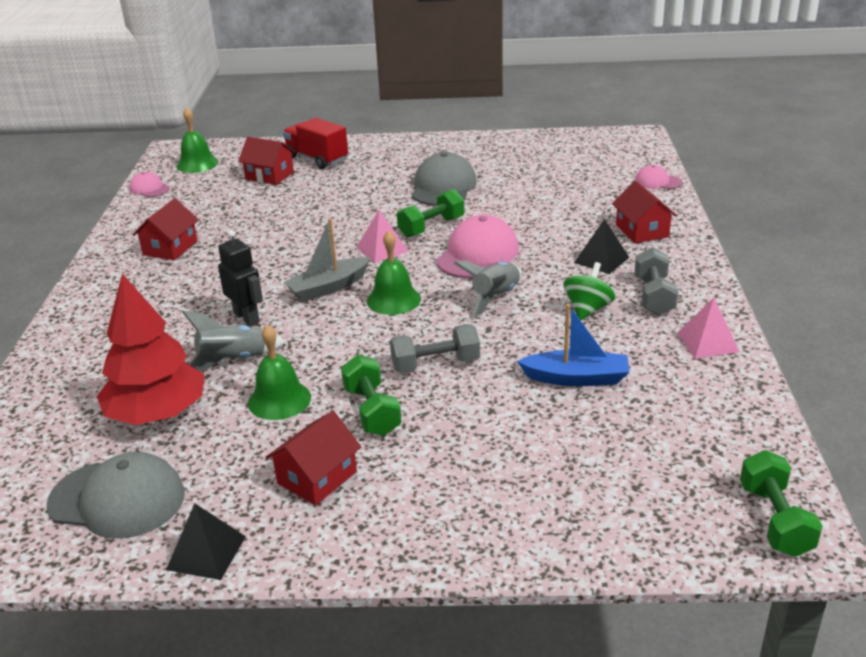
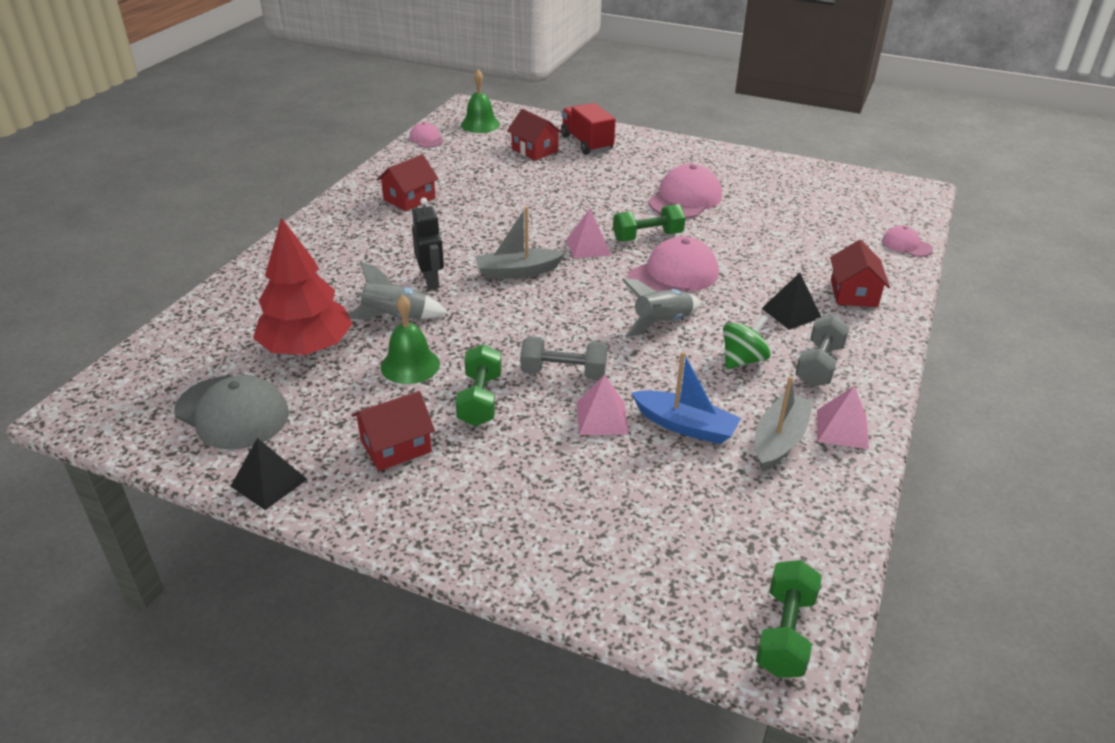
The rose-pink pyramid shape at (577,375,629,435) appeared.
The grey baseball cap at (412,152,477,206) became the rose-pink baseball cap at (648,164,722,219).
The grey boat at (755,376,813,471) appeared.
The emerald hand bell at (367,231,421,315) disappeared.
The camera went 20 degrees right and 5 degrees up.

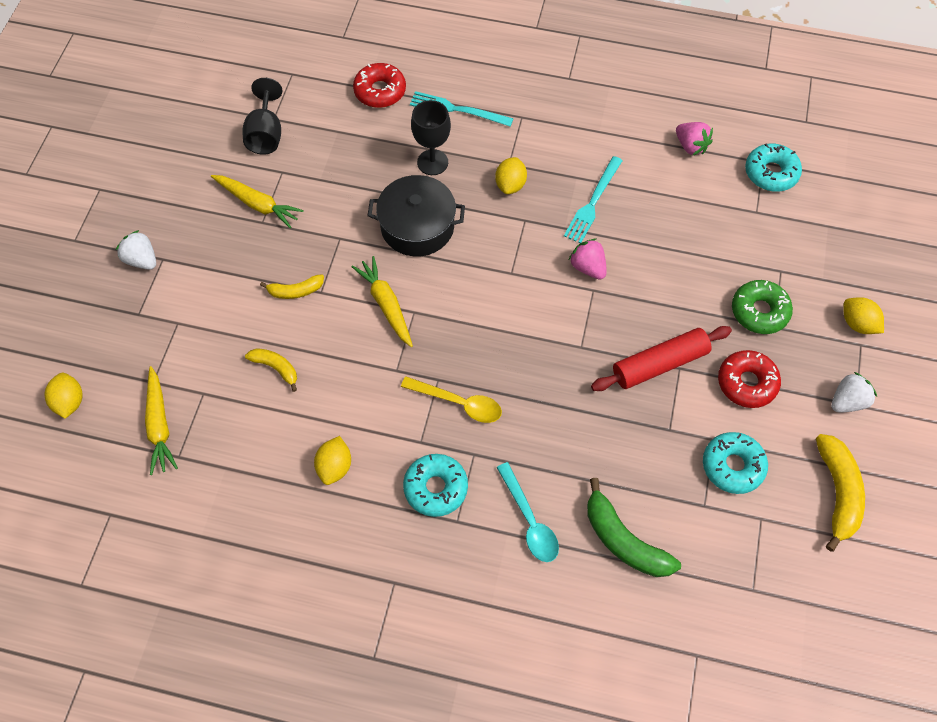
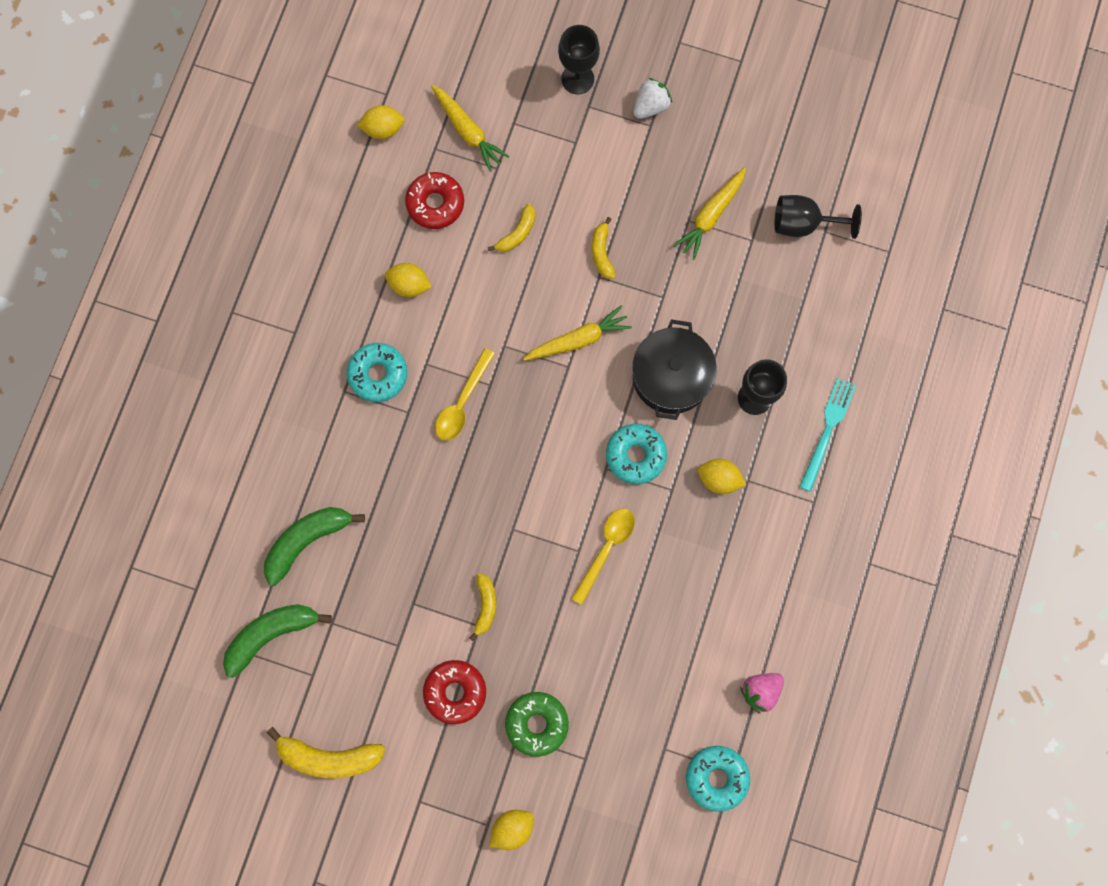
The emerald banana fruit at (223,604,332,678) appeared.
The golden toy lemon moved from (44,373,83,418) to (357,105,405,139).
The scarlet glazed donut moved from (353,63,406,108) to (405,172,464,229).
The golden carrot at (145,366,178,475) turned 120 degrees counterclockwise.
The scarlet rolling pin at (591,326,732,391) was replaced by the golden banana fruit at (469,573,496,641).
The ebony chalice at (558,25,600,94) appeared.
The rose-pink strawberry at (569,239,607,279) was replaced by the golden teaspoon at (571,508,635,605).
The teal glazed donut moved from (703,432,768,494) to (606,424,667,484).
The teal teaspoon at (496,462,559,562) disappeared.
The teal table fork at (564,156,623,243) disappeared.
The snow-white strawberry at (831,372,877,413) disappeared.
The camera went 95 degrees right and 15 degrees up.

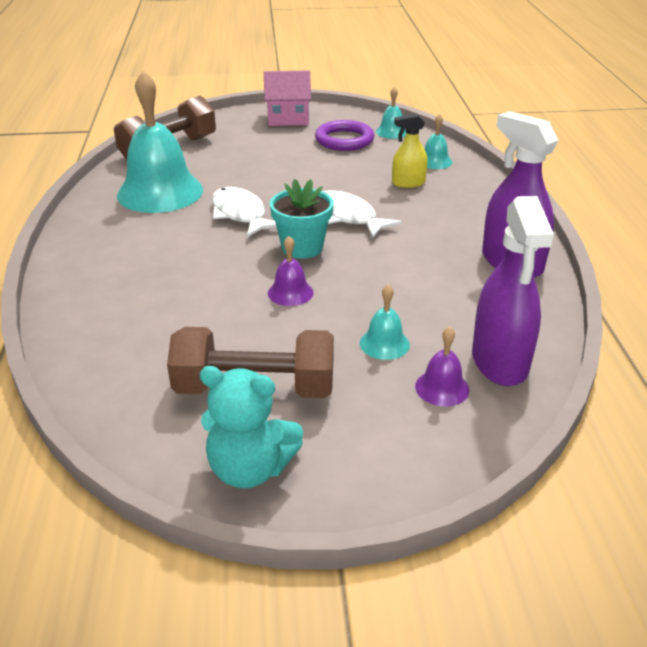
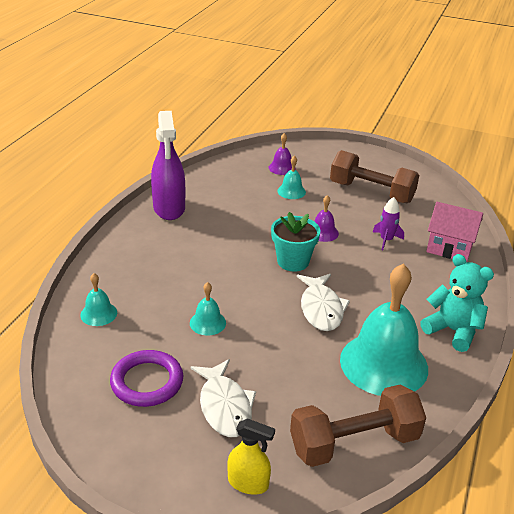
The teal hand bell moved from (376,87,406,139) to (190,282,226,335).
The snow-white fish figure moved from (322,190,401,238) to (190,359,256,437).
The golden spray cleaner moved from (392,114,428,188) to (227,418,275,495).
The violet rocket at (373,197,404,250) appeared.
The teal stuffed bear moved from (200,366,303,489) to (420,254,494,352).
The rose-pink house moved from (264,70,311,126) to (426,202,483,261).
The violet spray cleaner at (472,196,554,386) disappeared.
The camera went 155 degrees left and 0 degrees up.

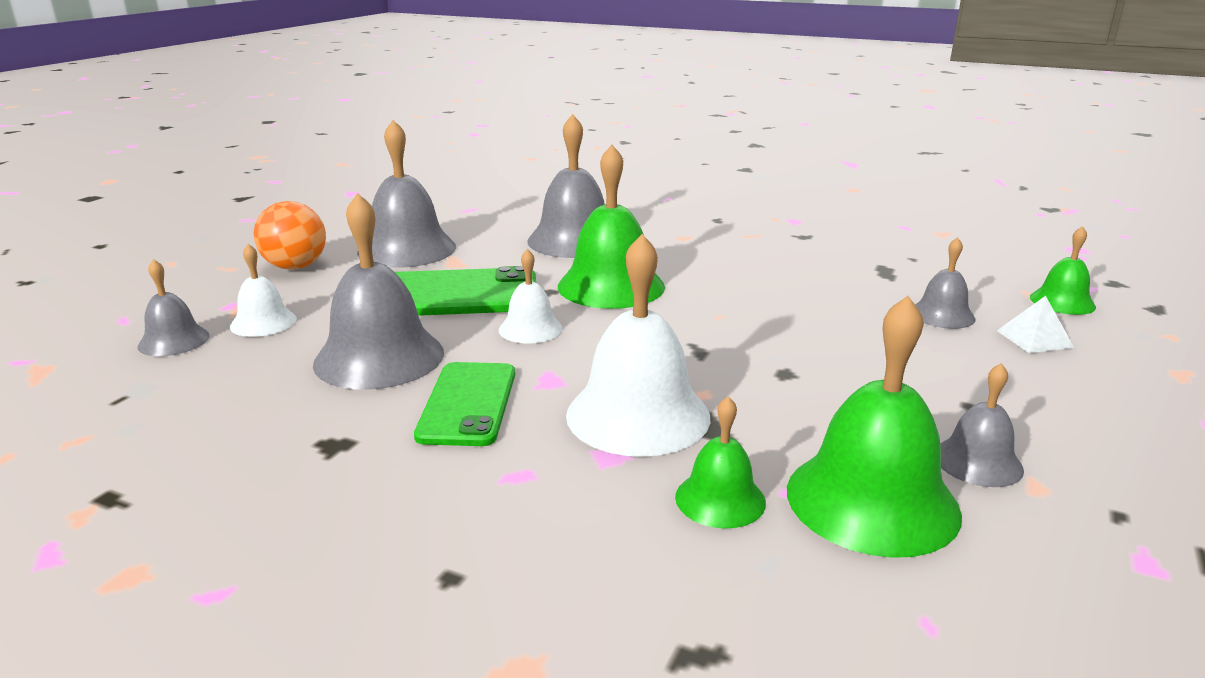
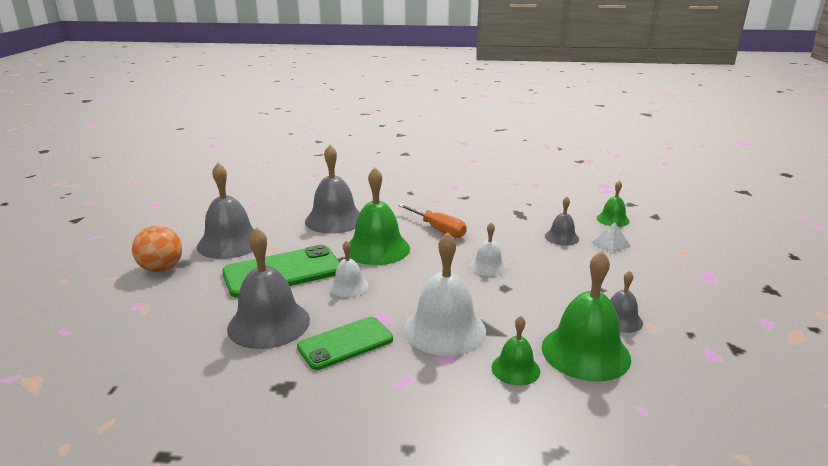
The emerald phone at (414,362,515,446) turned 75 degrees clockwise.
The bright orange flat screwdriver at (398,204,467,238) appeared.
The snow-white hand bell moved from (230,244,297,337) to (470,222,507,276).
The grey hand bell at (137,259,210,356) disappeared.
The camera went 20 degrees left and 0 degrees up.

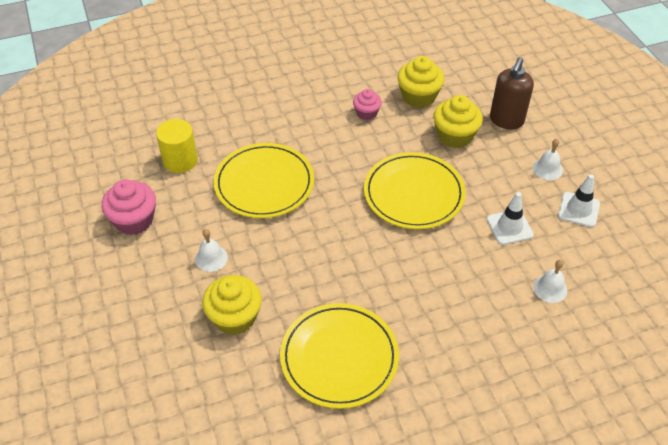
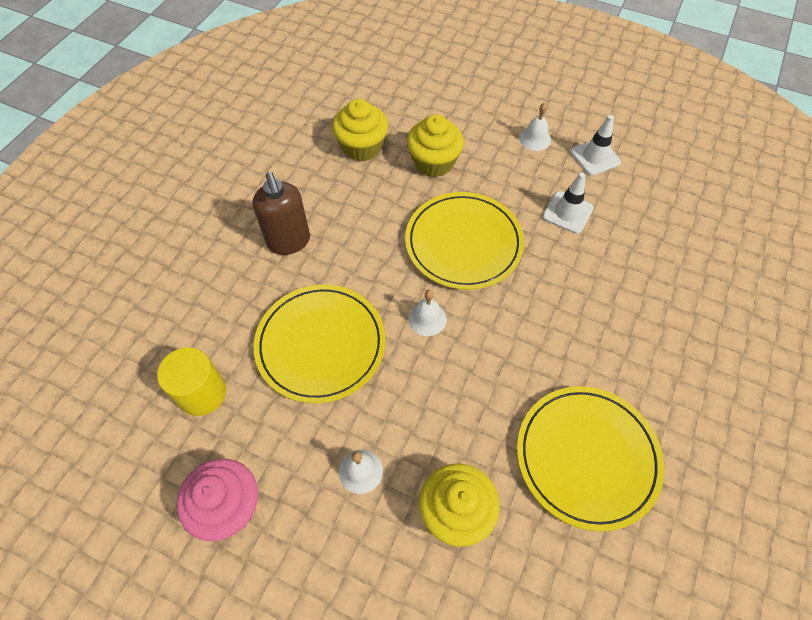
The brown soap pump moved from (490,57,534,129) to (253,172,310,255).
The snow-white hand bell moved from (533,260,567,303) to (408,290,447,336).
The rose-pink fairy cake at (353,89,382,120) disappeared.
The camera went 45 degrees left and 10 degrees up.

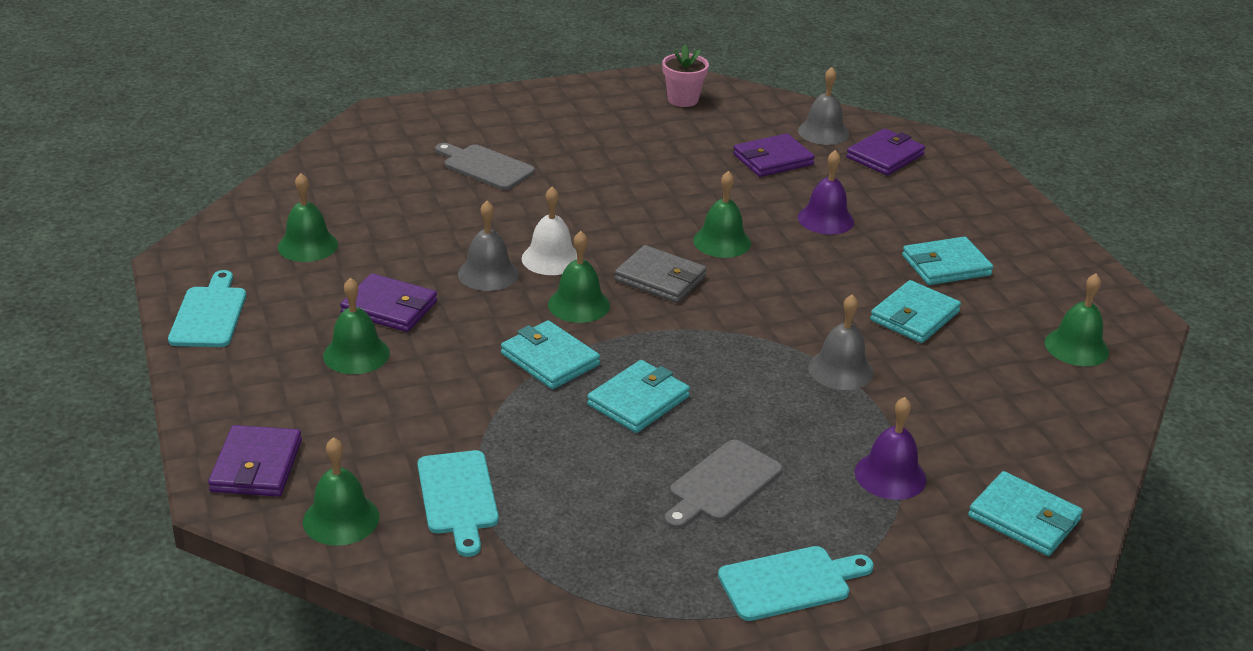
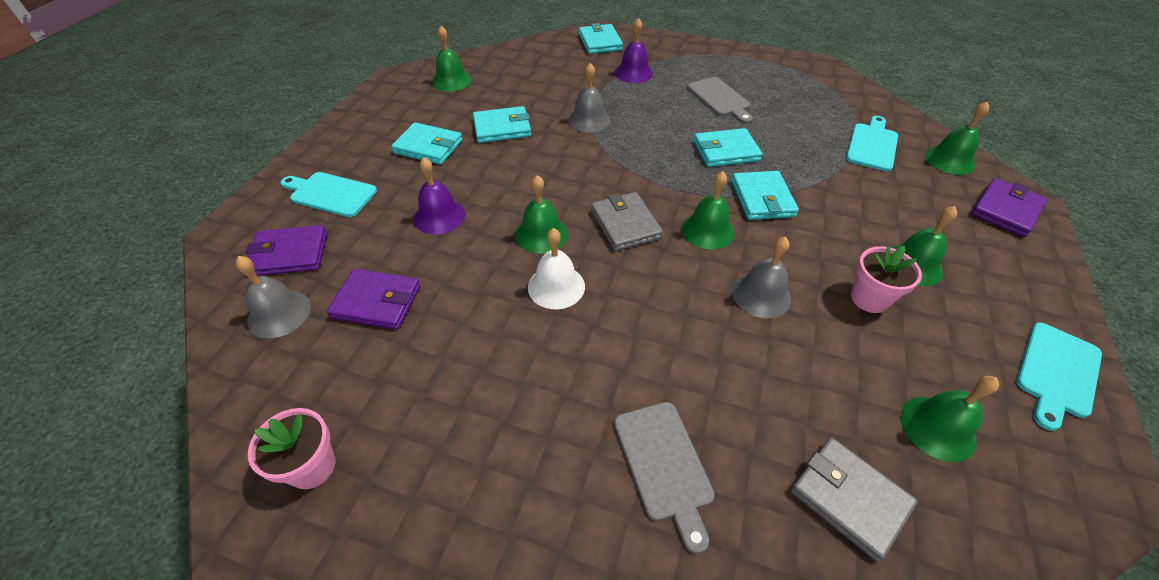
The teal bread board moved from (718,546,874,621) to (281,172,377,217).
The snow-white hand bell moved from (522,187,577,275) to (528,228,585,309).
The grey bread board at (665,440,782,529) turned 75 degrees clockwise.
The grey billfold at (791,438,918,561) appeared.
The violet billfold at (340,273,437,332) was replaced by the rose-pink plant pot at (851,246,922,313).
The camera went 140 degrees left and 15 degrees up.

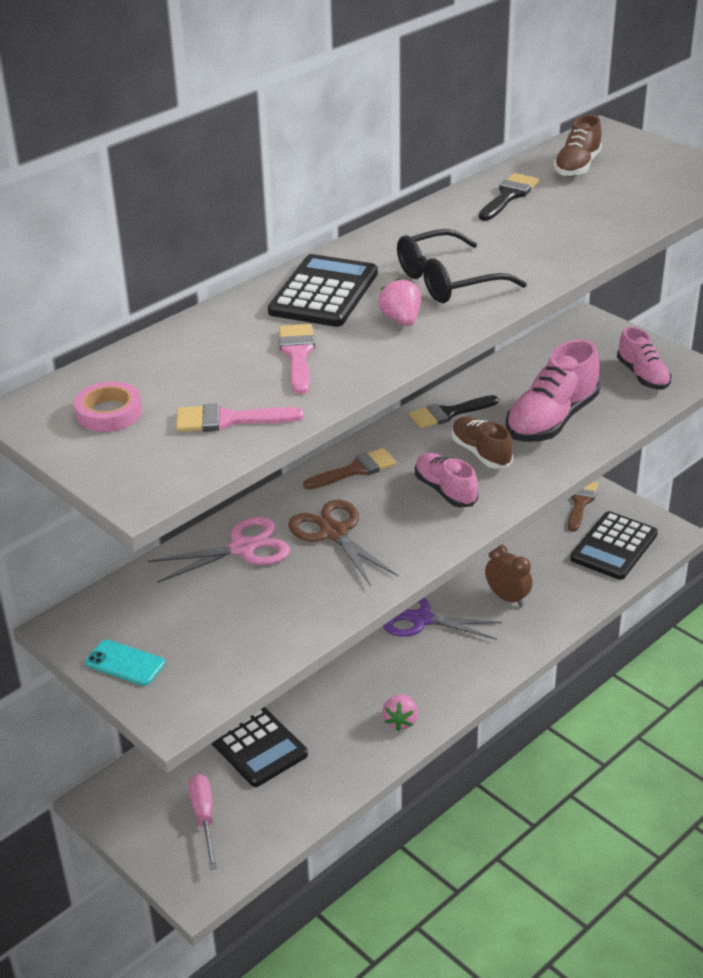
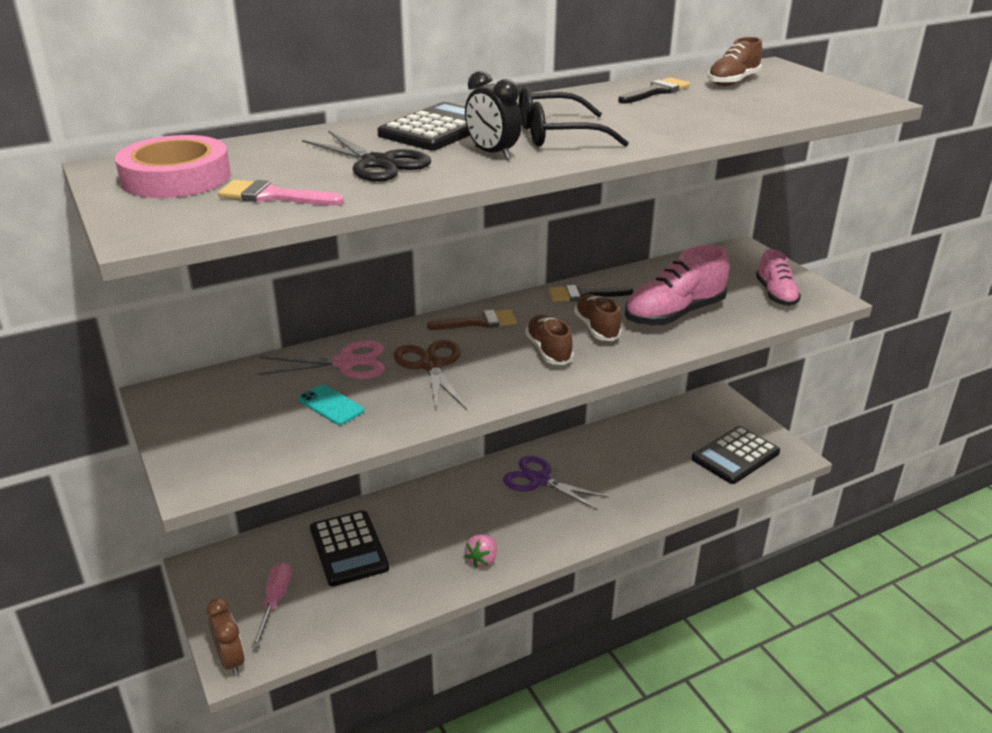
The rose-pink sticky tape at (74,381,142,432) changed to 1.69 times the size.
The brown clock moved from (485,545,532,607) to (206,598,245,676).
The teal phone moved from (85,640,165,686) to (298,385,364,425).
The rose-pink paint brush at (279,324,315,394) was replaced by the ebony pair of scissors at (302,131,431,182).
The rose-pink strawberry at (378,278,421,326) was replaced by the ebony clock at (465,71,522,160).
The rose-pink sneaker at (415,453,478,507) became the brown sneaker at (525,315,574,365).
The brown paint brush at (568,482,598,532) disappeared.
The camera went 15 degrees right and 5 degrees down.

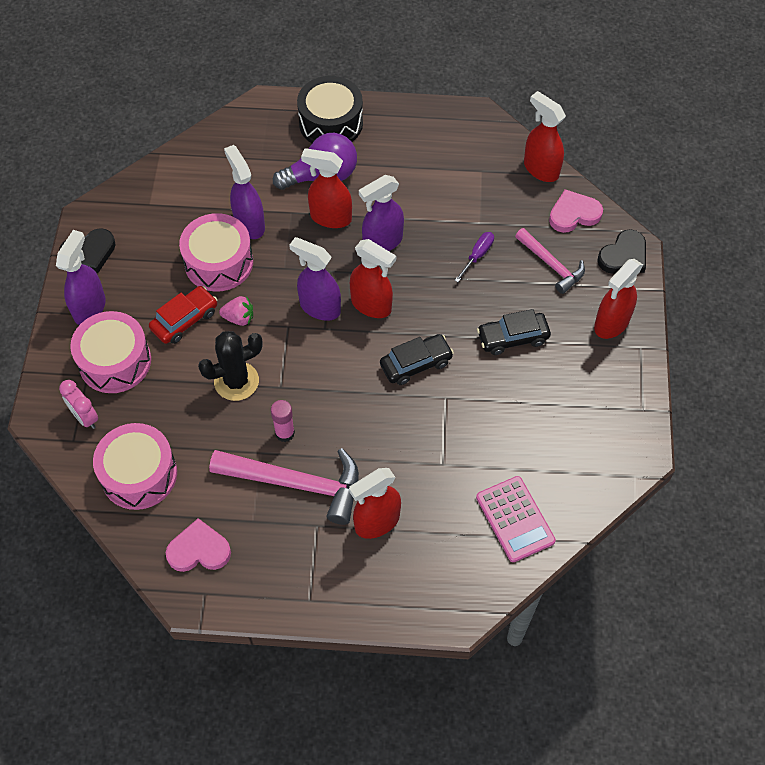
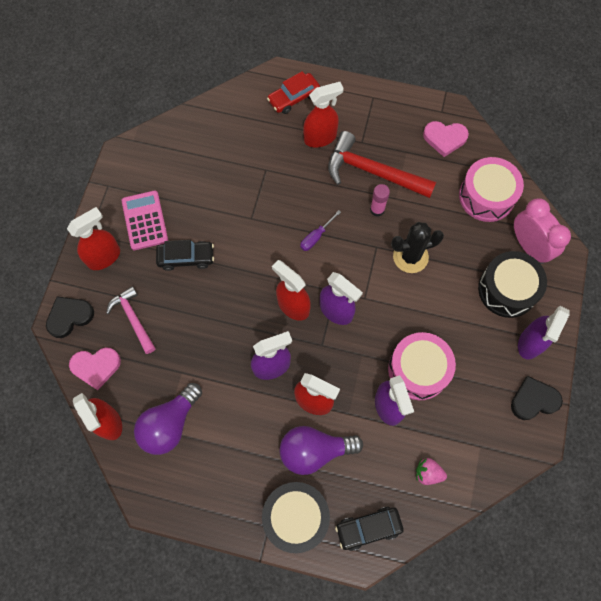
The rose-pink calculator moved from (476,476,556,562) to (122,190,168,250).
The violet bulb at (134,383,202,455) appeared.
The scarlet car moved from (149,286,217,344) to (267,71,320,114).
The violet flat screwdriver moved from (455,232,494,282) to (300,210,341,251).
The rose-pink carpenter's hammer at (209,448,359,525) became the scarlet carpenter's hammer at (328,131,436,198).
The ebony car moved from (380,334,454,385) to (335,507,404,551).
The rose-pink strawberry moved from (219,296,253,326) to (416,458,447,485).
The rose-pink drum at (70,311,151,393) became the ebony drum at (478,251,547,318).
The rose-pink clock at (59,380,98,429) changed to 1.64 times the size.
The camera went 170 degrees left and 10 degrees up.

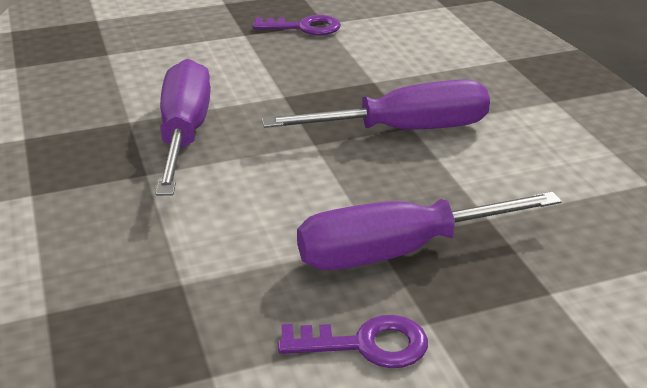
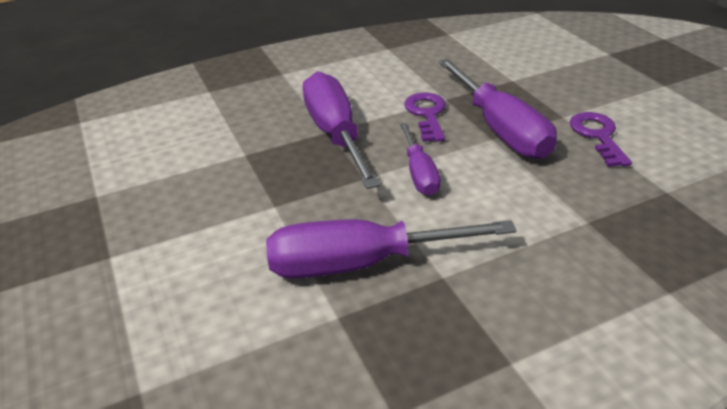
The violet flat screwdriver at (400,123,441,196) appeared.
The violet door key moved from (253,15,341,35) to (404,93,446,142).
The camera went 95 degrees left and 5 degrees up.

